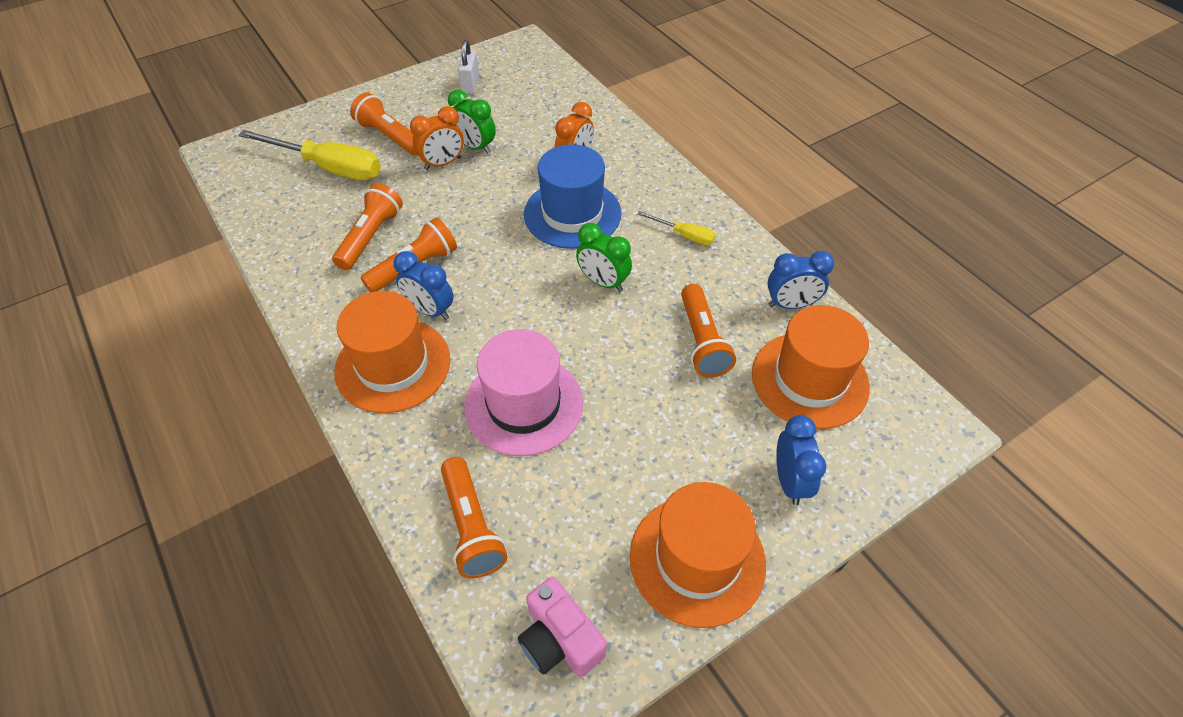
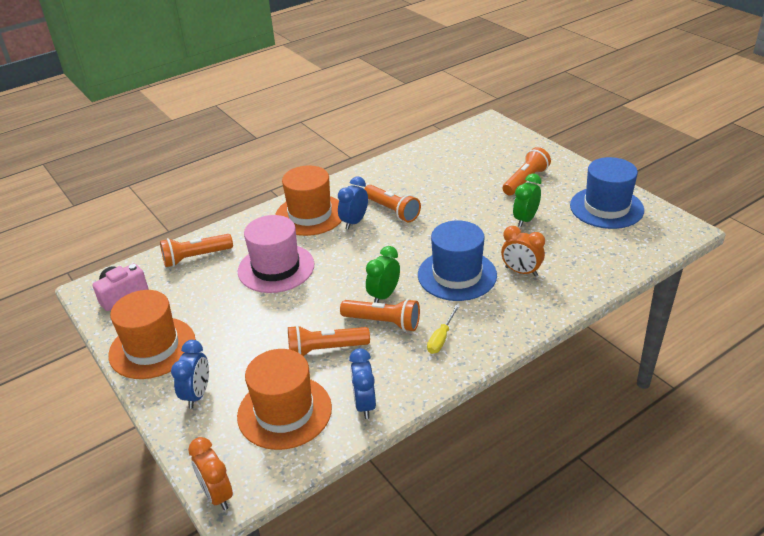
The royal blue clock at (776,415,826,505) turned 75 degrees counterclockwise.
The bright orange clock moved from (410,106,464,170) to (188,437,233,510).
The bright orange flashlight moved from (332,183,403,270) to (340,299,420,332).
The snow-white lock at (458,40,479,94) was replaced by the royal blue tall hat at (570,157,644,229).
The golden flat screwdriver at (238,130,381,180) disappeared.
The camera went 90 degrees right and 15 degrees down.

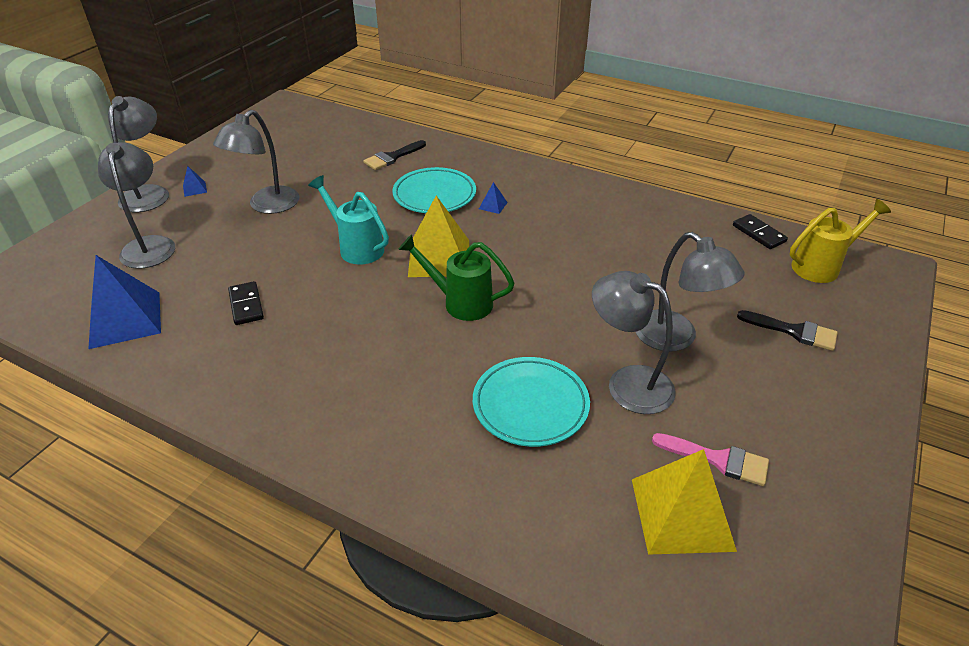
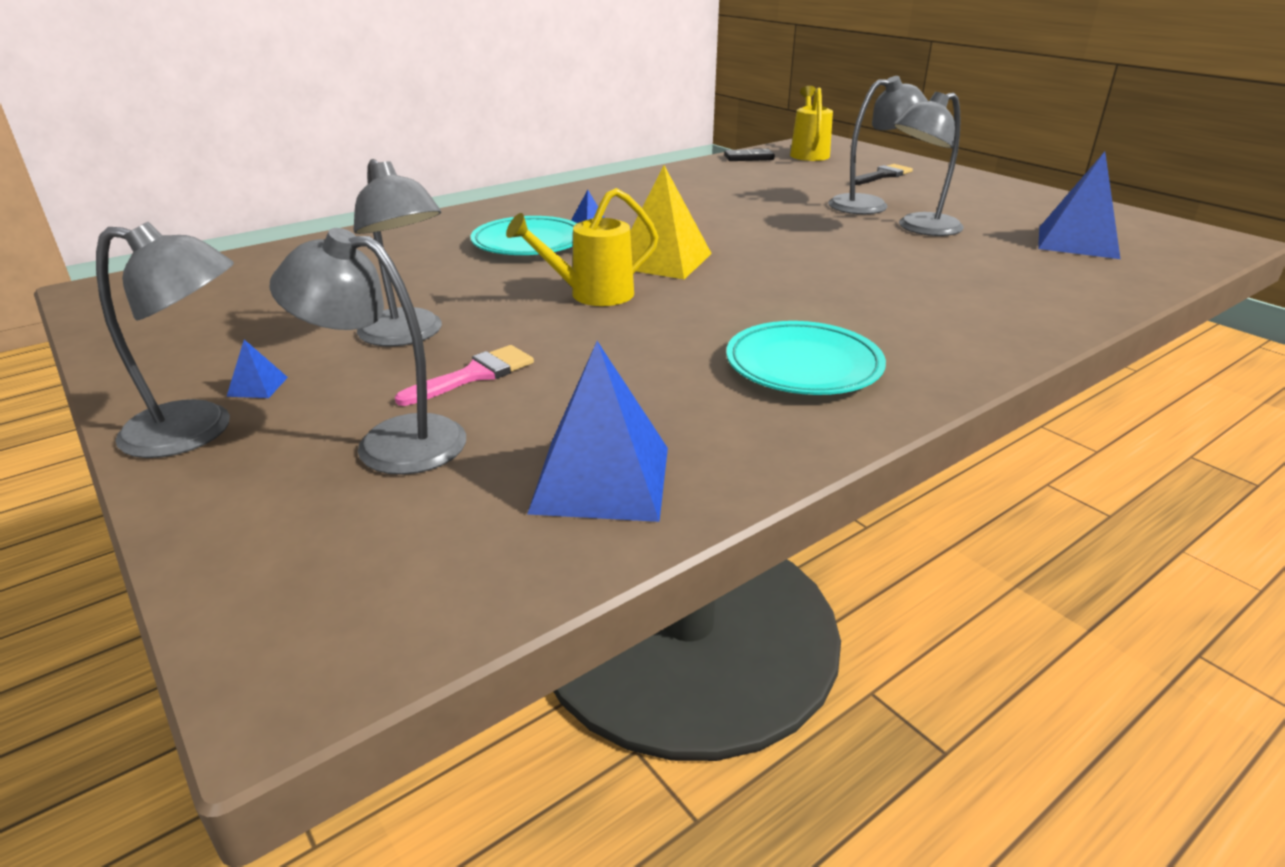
The grey lamp at (108,96,169,212) turned 150 degrees clockwise.
The rose-pink paint brush moved from (652,433,769,486) to (395,345,534,406).
The teal watering can at (308,175,389,265) became the golden watering can at (506,188,659,306).
The teal dinner plate moved from (473,357,590,447) to (726,321,886,395).
The golden pyramid shape at (632,449,737,555) became the royal blue pyramid shape at (1038,151,1121,259).
The ebony domino tile at (228,281,264,325) disappeared.
The ebony paint brush at (363,140,426,170) disappeared.
The emerald watering can at (398,234,515,321) disappeared.
The camera went 65 degrees left and 10 degrees down.

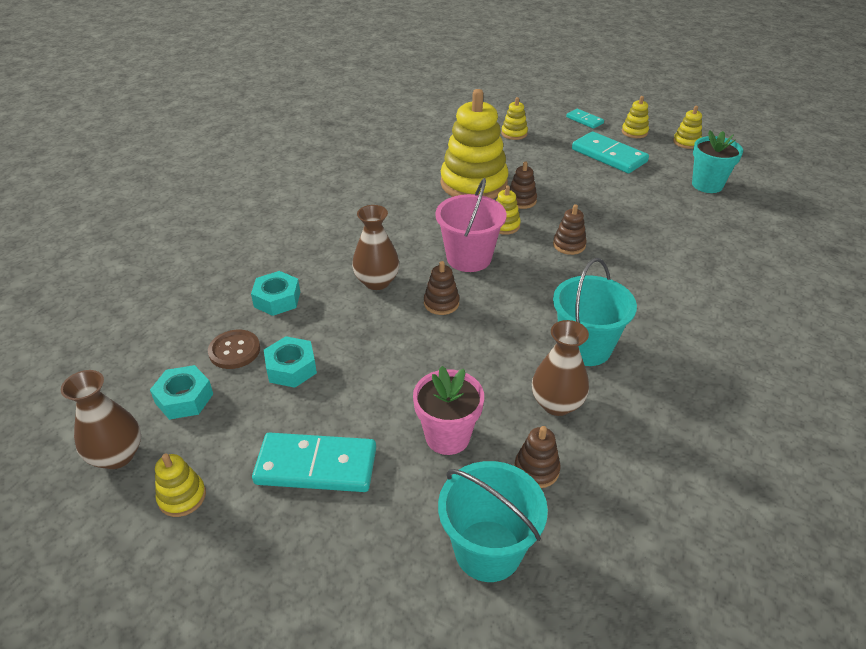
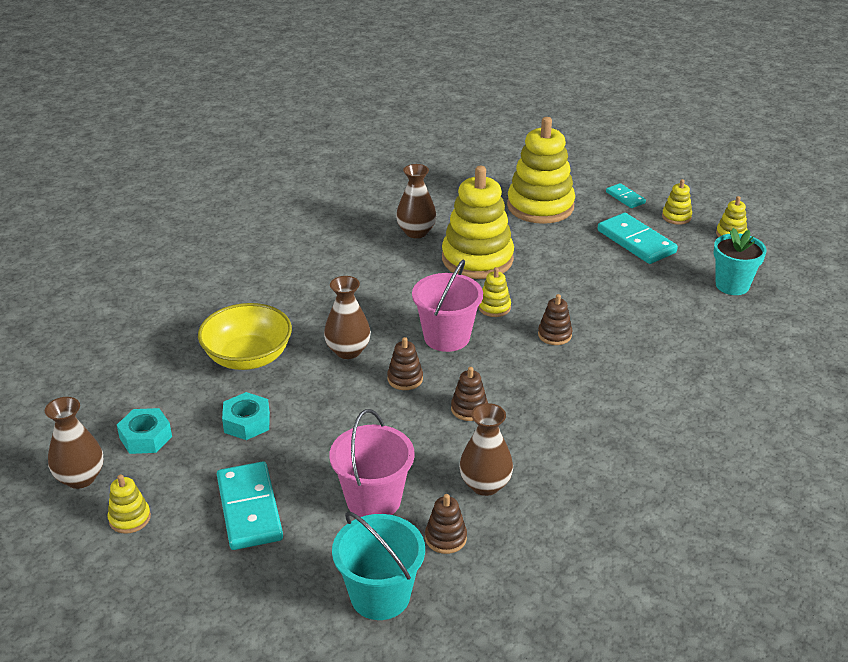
The teal hexagon nut at (251,271,300,316) was replaced by the golden deep dish at (198,303,292,370).
The teal domino tile at (252,433,376,492) turned 60 degrees clockwise.
The rose-pink plant pot at (413,366,484,455) was replaced by the rose-pink bucket at (329,409,415,517).
The brown flower vase at (396,164,436,238) appeared.
The brown ring stacker moved from (510,161,537,209) to (451,367,488,421).
The golden ring stacker at (501,97,528,140) changed to 2.32 times the size.
The brown sewing button at (208,330,260,369) disappeared.
The teal bucket at (553,258,637,366) disappeared.
The camera went 10 degrees right and 5 degrees down.

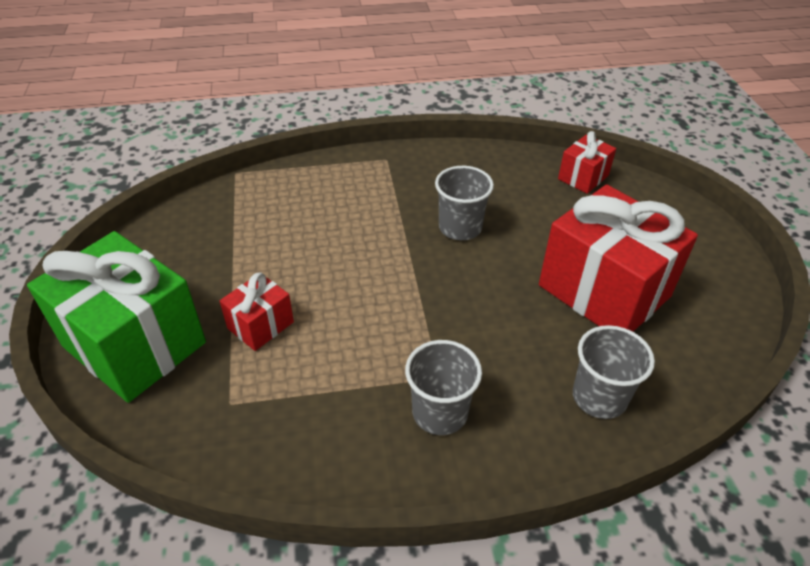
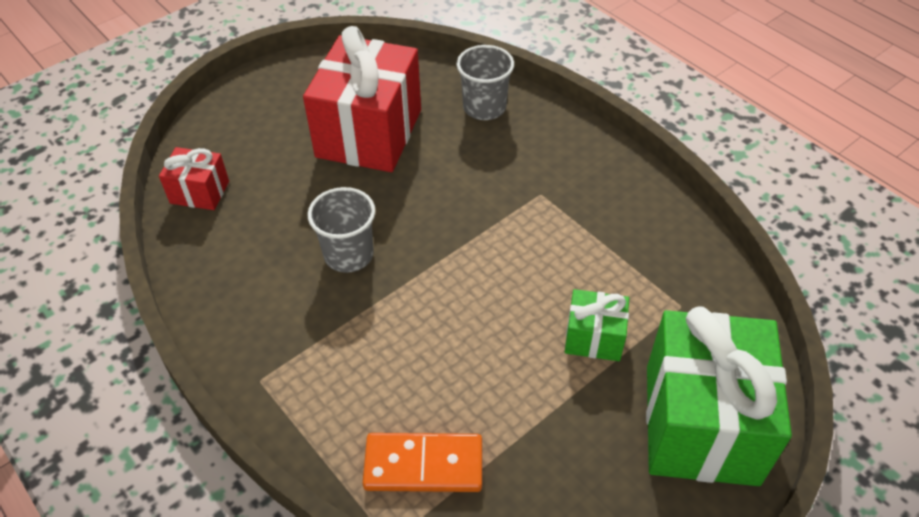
The bright orange domino tile at (363,433,482,492) appeared.
The scarlet present at (220,272,294,351) became the emerald present at (565,289,629,361).
The grey beaker at (405,340,482,435) disappeared.
The camera went 120 degrees left and 5 degrees up.

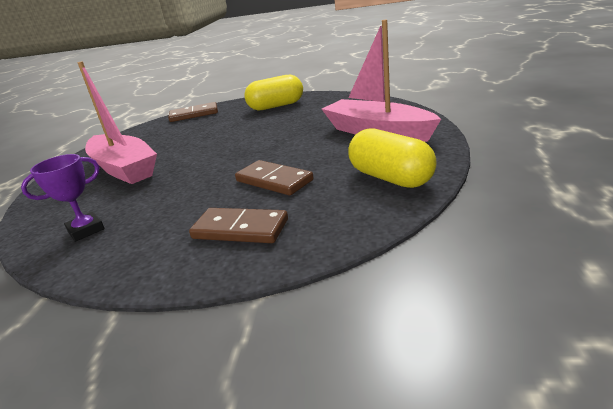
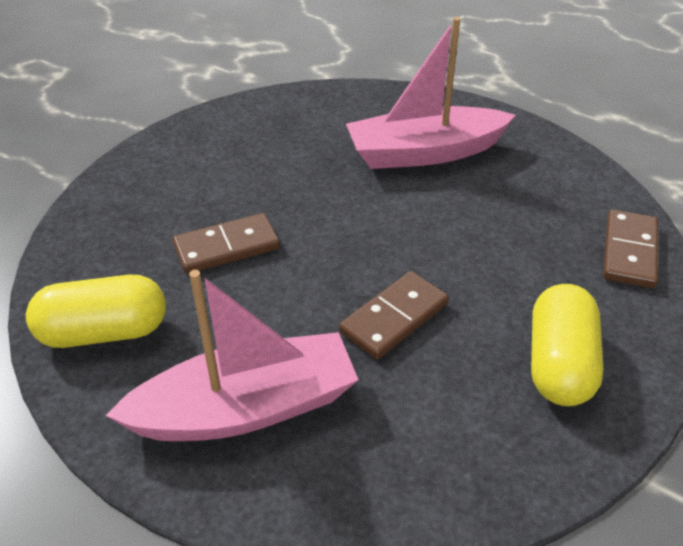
The brown domino tile moved from (189,208,288,243) to (339,271,449,360).
The violet prize cup at (21,154,105,242) disappeared.
The camera went 115 degrees right and 15 degrees up.

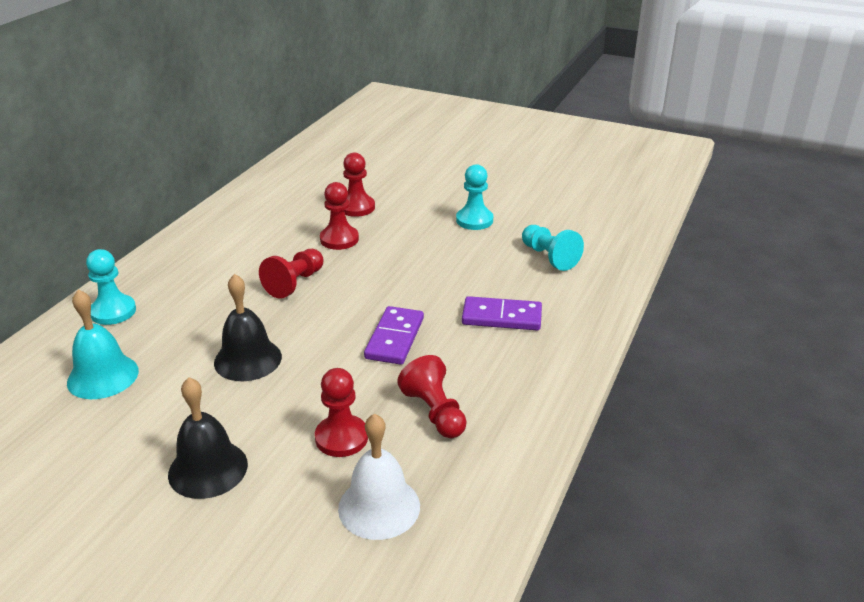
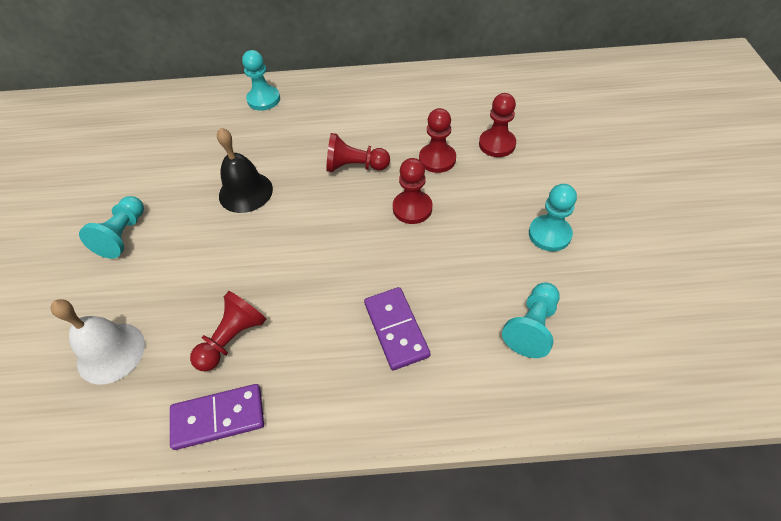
The ebony hand bell at (168,377,248,499) was replaced by the teal pawn at (79,196,144,259).
The violet domino tile moved from (364,306,424,365) to (170,384,264,450).
The scarlet pawn moved from (315,368,368,457) to (393,158,432,224).
The teal hand bell at (67,290,139,399) disappeared.
The camera went 65 degrees right and 20 degrees up.

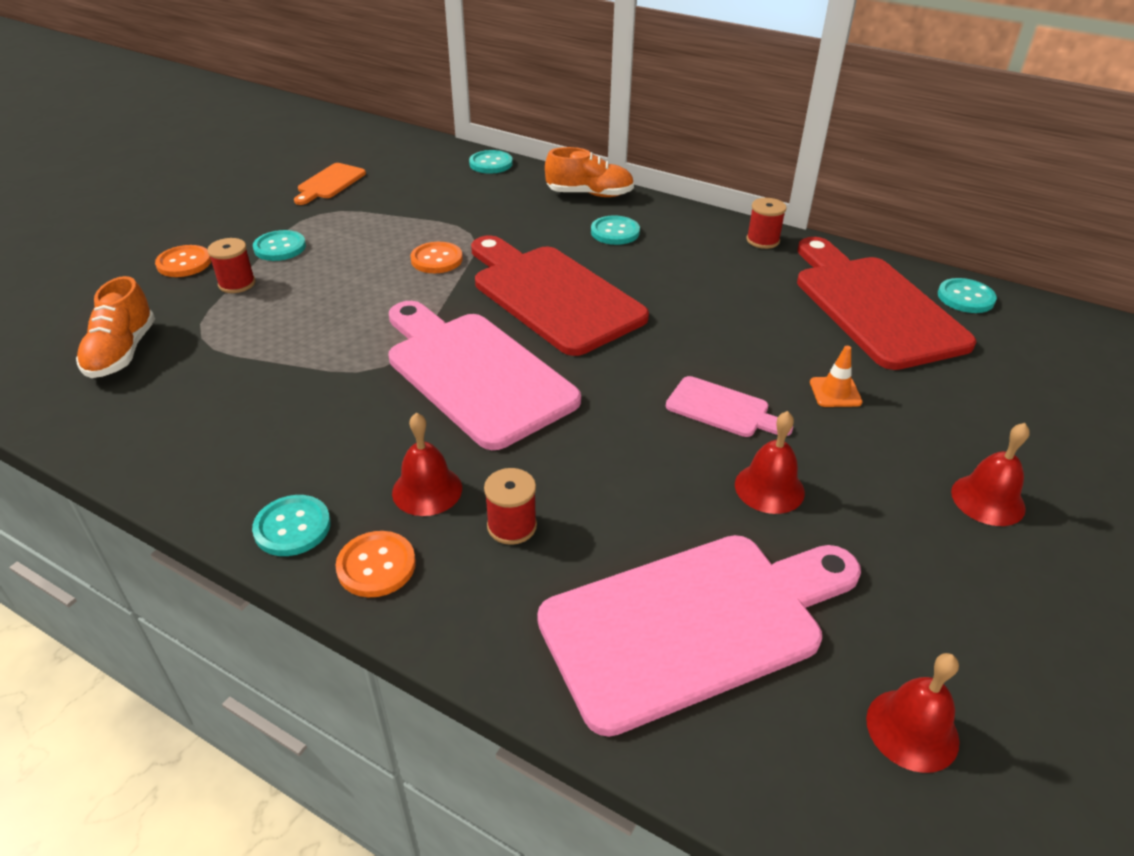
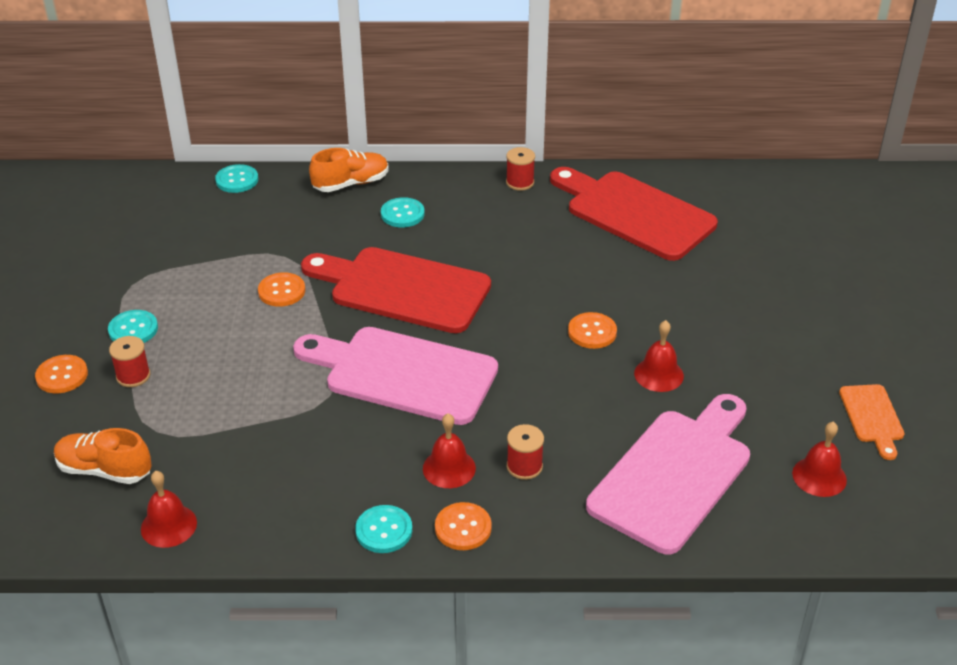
The bright orange sneaker at (76,276,155,378) turned 135 degrees clockwise.
The scarlet hand bell moved from (951,423,1030,526) to (141,471,197,548).
The rose-pink bread board at (666,376,793,437) was replaced by the bright orange sewing button at (568,312,617,349).
The bright orange bread board moved from (294,163,366,205) to (839,384,904,460).
The bright orange safety cone at (810,346,862,407) disappeared.
The teal sewing button at (938,278,997,313) disappeared.
The camera went 30 degrees left and 0 degrees up.

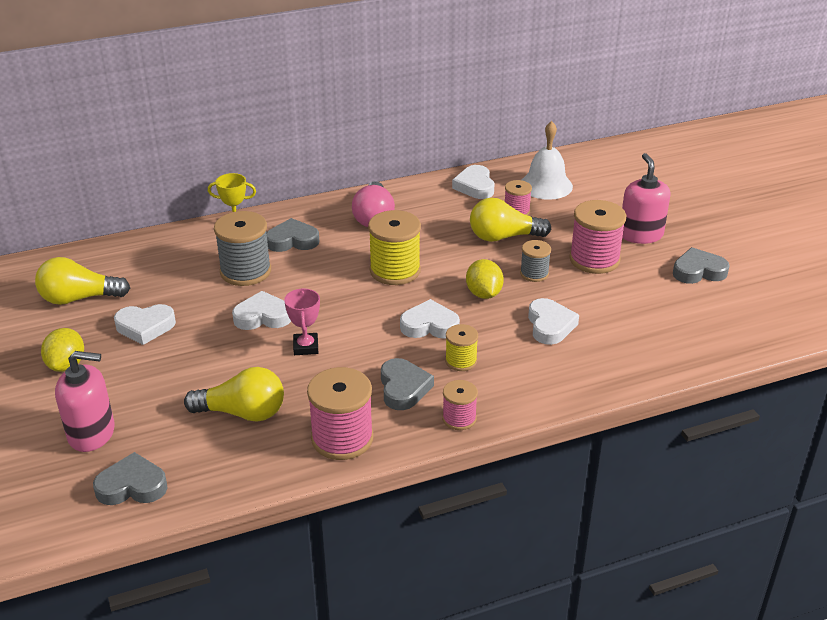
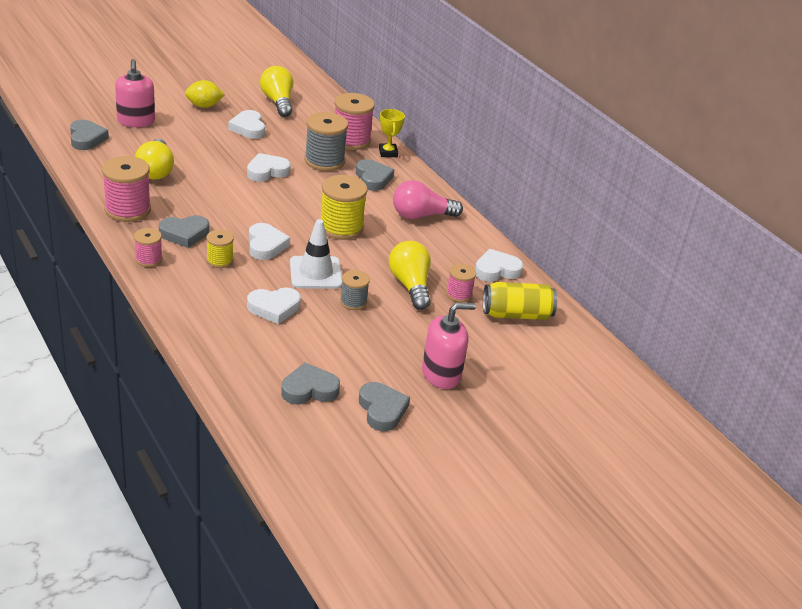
The snow-white heart at (232,291,291,330) turned 105 degrees counterclockwise.
The grey heart at (281,362,340,404) appeared.
The golden toy lemon at (466,259,504,299) was replaced by the snow-white safety cone at (290,219,342,289).
The rose-pink bobbin moved from (569,200,626,274) to (335,93,375,150).
The snow-white hand bell at (522,121,573,200) was replaced by the golden soda can at (483,282,557,320).
The rose-pink prize cup at (284,288,320,355) disappeared.
The camera went 75 degrees right and 0 degrees up.

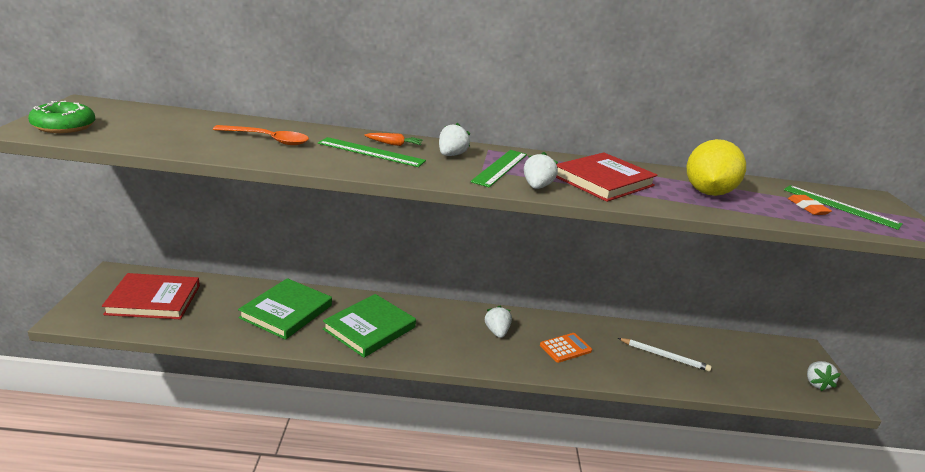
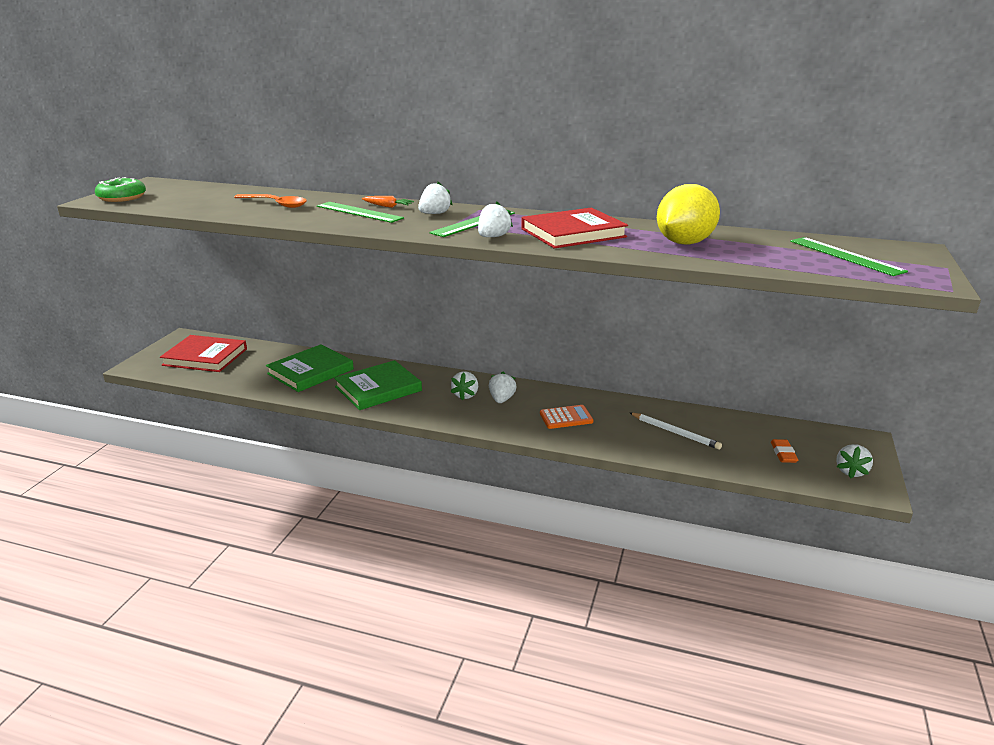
The snow-white strawberry at (451,371,478,401) appeared.
The bright orange gum eraser moved from (788,195,832,215) to (771,439,798,463).
The camera went 20 degrees right and 0 degrees up.

